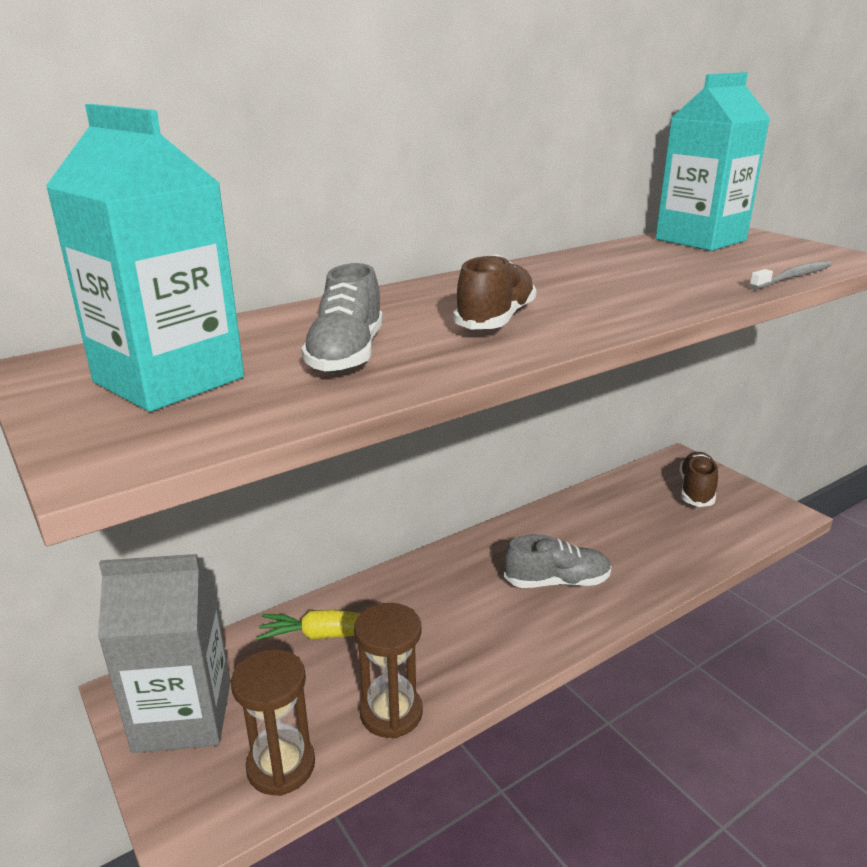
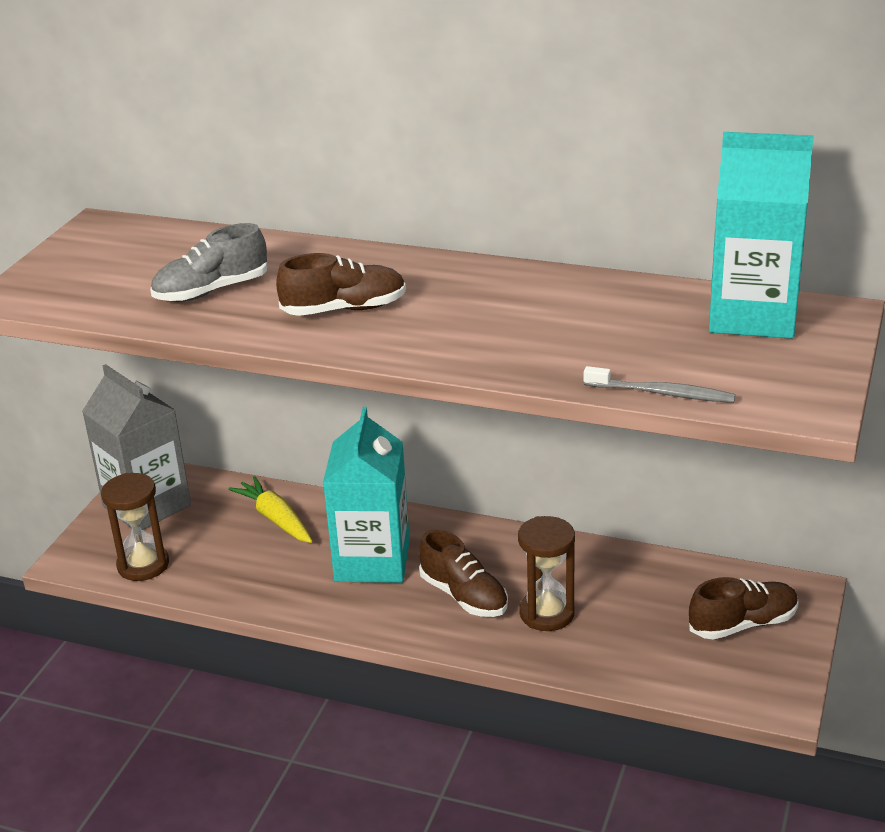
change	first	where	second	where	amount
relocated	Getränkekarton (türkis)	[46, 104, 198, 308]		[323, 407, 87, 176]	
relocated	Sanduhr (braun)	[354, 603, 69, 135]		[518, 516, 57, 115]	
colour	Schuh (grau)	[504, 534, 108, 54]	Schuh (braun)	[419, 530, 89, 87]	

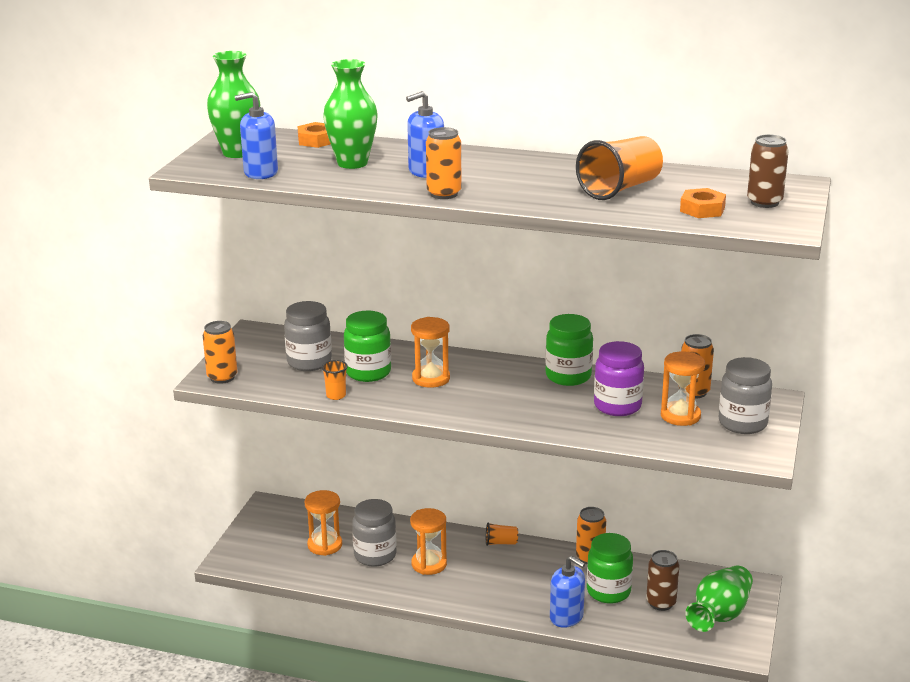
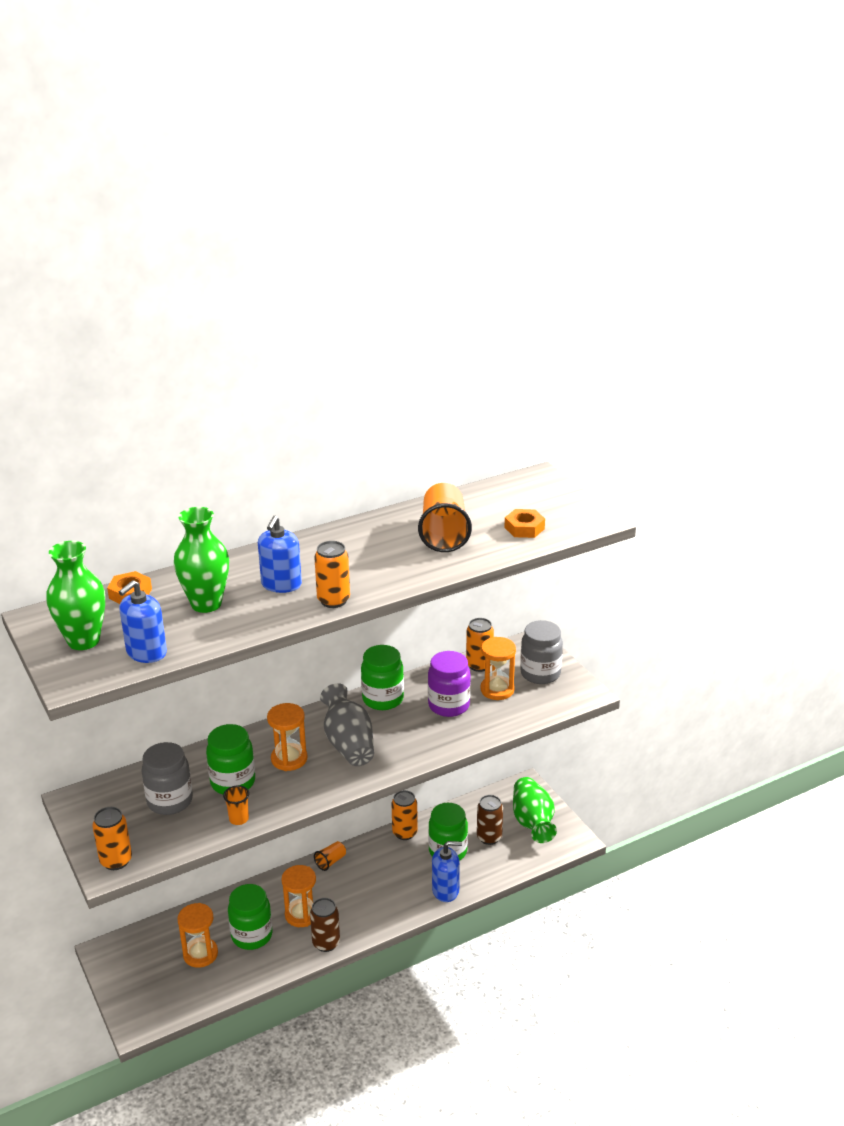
change	first	where	second	where	amount
appeared			Vase (grau)	[320, 683, 54, 83]	
relocated	Dose (braun)	[747, 134, 42, 74]		[310, 898, 30, 54]	
colour	Einmachglas (grau)	[352, 499, 45, 68]	Einmachglas (grün)	[228, 884, 45, 66]	

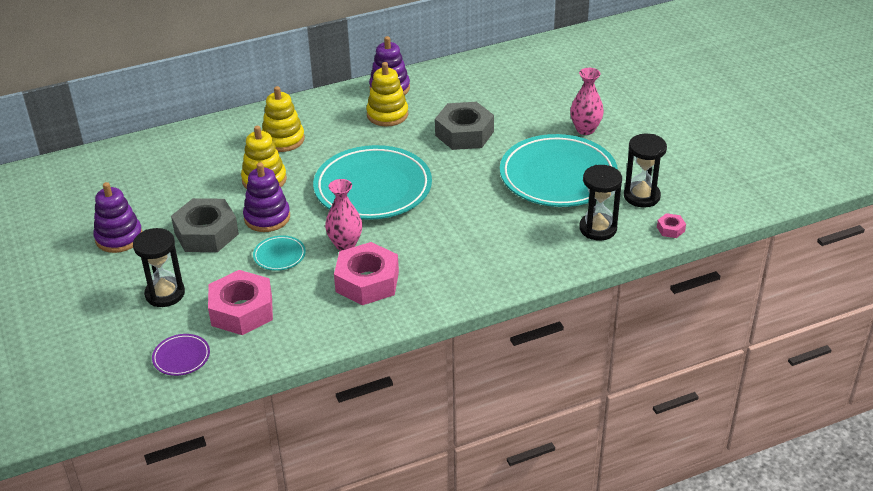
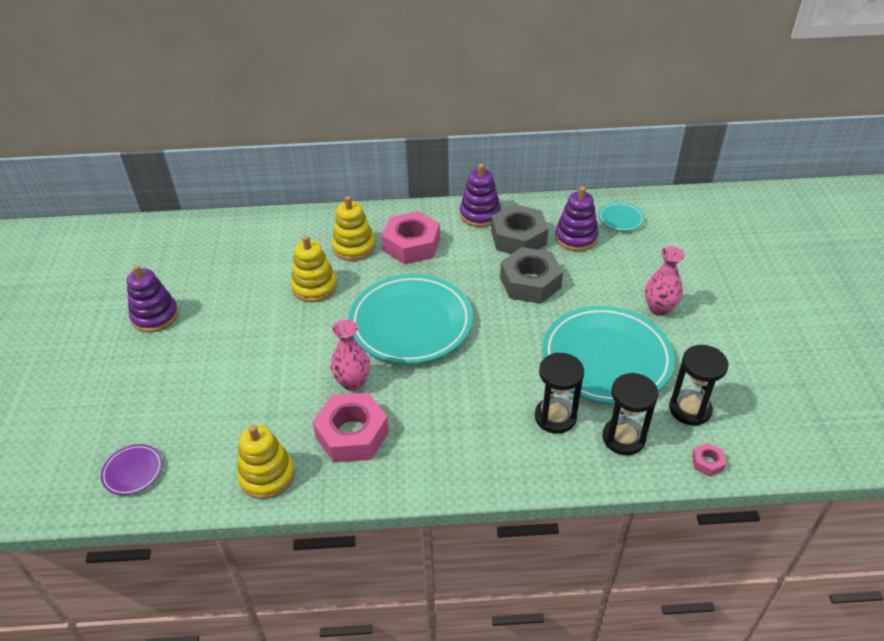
change	first	where	second	where	amount
relocated	Sanduhr (schwarz)	[133, 228, 52, 79]		[535, 353, 49, 81]	
relocated	Sechskantmutter (grau)	[171, 198, 68, 54]		[491, 204, 57, 50]	
relocated	Sechskantmutter (rosa)	[208, 270, 65, 65]		[382, 211, 58, 53]	
relocated	Stapelspielzeug (lila)	[243, 162, 47, 70]		[555, 186, 44, 65]	
relocated	Teller (türkis)	[253, 235, 53, 36]		[598, 202, 46, 29]	
relocated	Stapelspielzeug (gelb)	[366, 62, 42, 65]		[237, 425, 58, 74]	

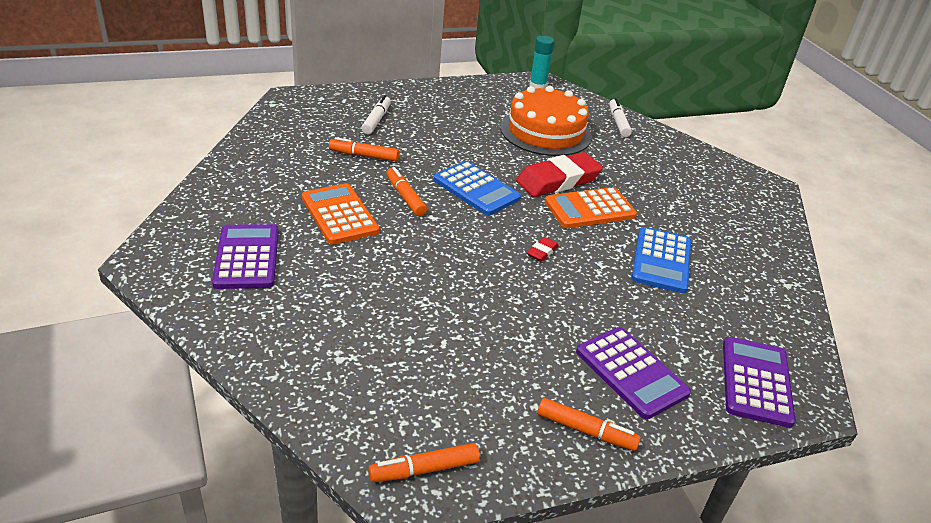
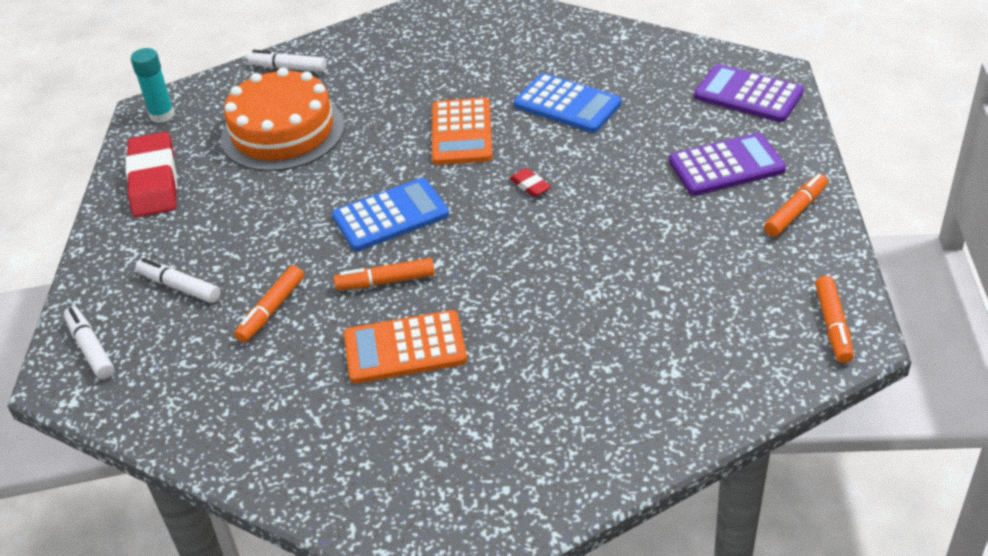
change	first	where	second	where	amount
missing	Taschenrechner (lila)	[212, 224, 67, 65]			
appeared			Filzstift (weiß)	[64, 307, 50, 72]	
relocated	Radiergummi (rot)	[516, 152, 87, 45]		[125, 132, 52, 86]	

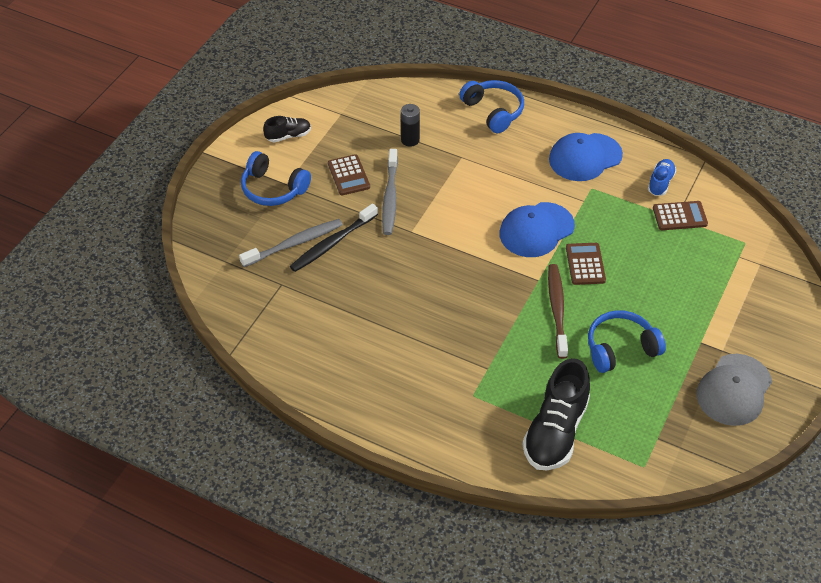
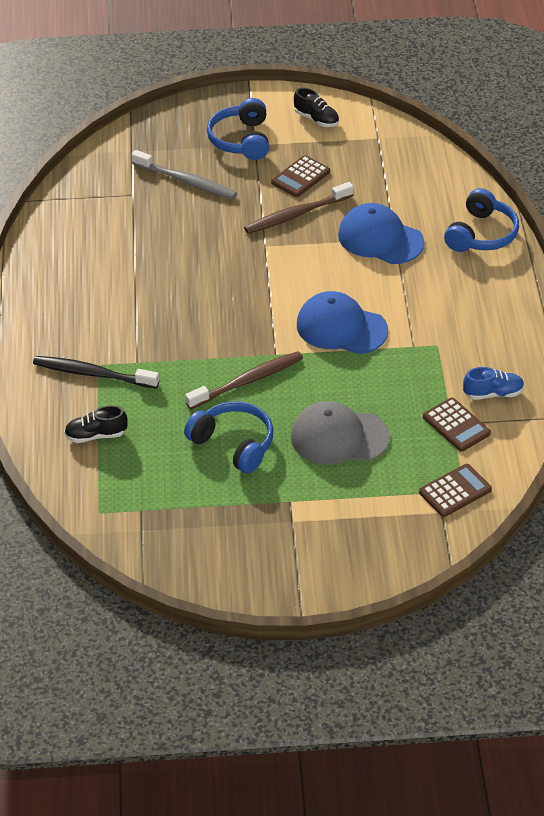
change	first	where	second	where	amount
missing	Batterie (schwarz)	[401, 104, 19, 43]			
relocated	Zahnbürste (schwarz)	[290, 203, 88, 69]		[33, 356, 126, 33]	
relocated	Kappe (blau)	[549, 133, 74, 48]		[338, 203, 86, 61]	
relocated	Taschenrechner (braun)	[566, 243, 40, 42]		[419, 464, 73, 53]	
relocated	Kappe (grau)	[696, 354, 76, 72]		[291, 401, 99, 64]	
colour	Zahnbürste (grau)	[382, 149, 16, 86]	Zahnbürste (braun)	[244, 182, 110, 52]	
size	Schuh (schwarz)	[522, 358, 68, 112]		[64, 405, 64, 38]	x0.51

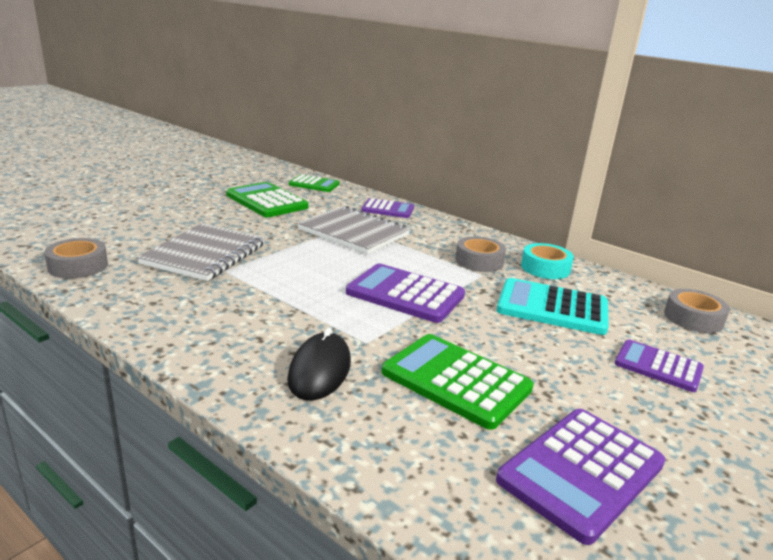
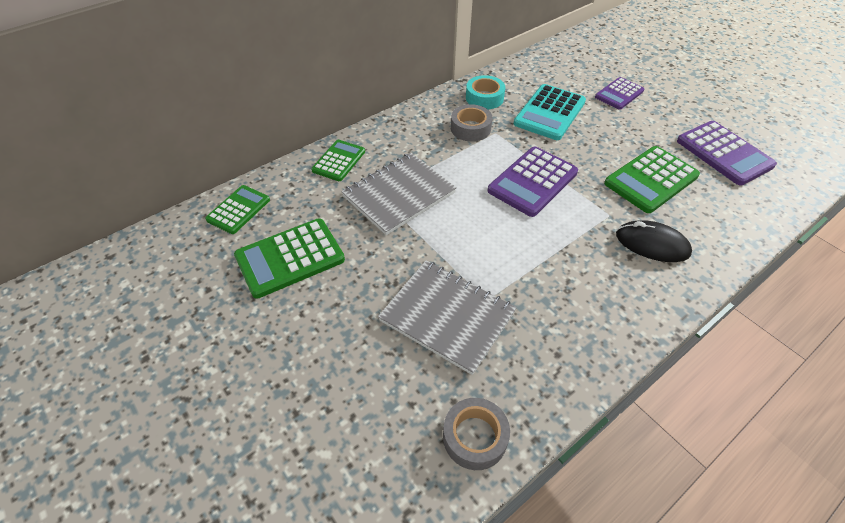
change	first	where	second	where	amount
missing	Klebeband (grau)	[664, 289, 66, 44]			
colour	Taschenrechner (lila)	[361, 198, 53, 20]	Taschenrechner (grün)	[311, 140, 54, 41]	

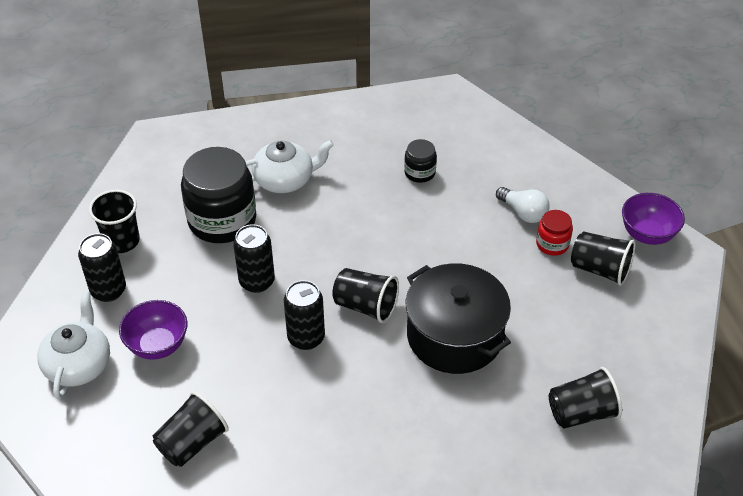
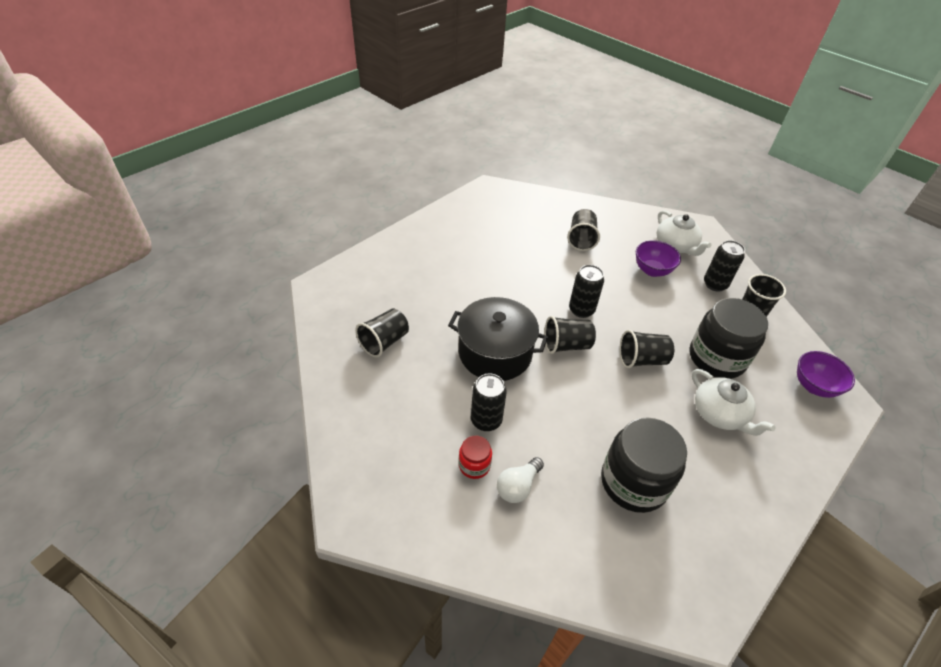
change	first	where	second	where	amount
relocated	Dose (schwarz)	[233, 224, 42, 69]		[471, 373, 36, 58]	
relocated	Becher (schwarz)	[571, 231, 64, 55]		[619, 330, 55, 38]	
relocated	Schüssel (lila)	[622, 193, 63, 52]		[797, 351, 58, 47]	
spun	Teekanne (weiß)	[246, 140, 88, 53]		[692, 369, 84, 67]	75 degrees counterclockwise
spun	Glühbirne (weiß)	[496, 187, 54, 36]		[497, 457, 47, 46]	60 degrees counterclockwise
size	Einmachglas (schwarz)	[404, 139, 33, 44]		[601, 417, 86, 96]	x2.11

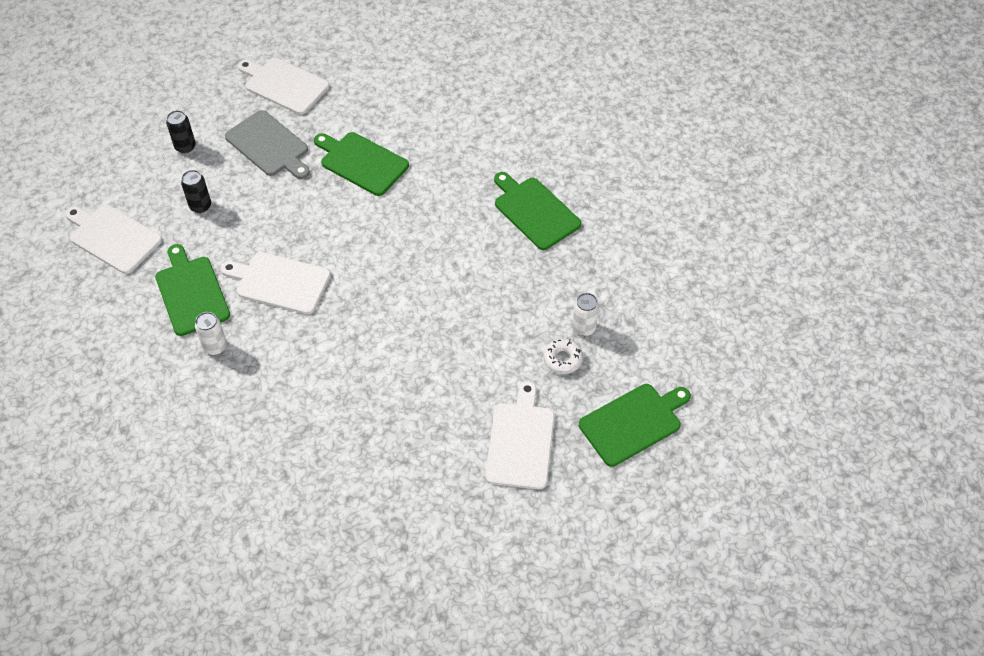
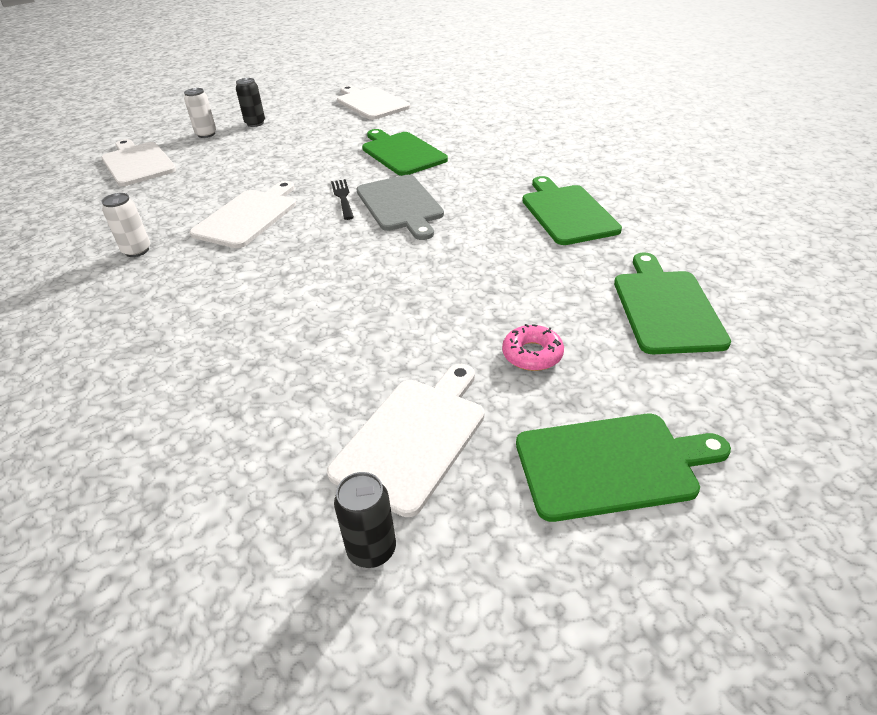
change	first	where	second	where	amount
appeared			Gabel (schwarz)	[331, 179, 23, 41]	
relocated	Schneidebrett (grün)	[155, 244, 75, 92]		[614, 252, 117, 102]	
relocated	Dose (schwarz)	[181, 170, 30, 43]		[334, 472, 62, 96]	
relocated	Schneidebrett (grau)	[225, 110, 85, 69]		[356, 175, 88, 65]	
relocated	Dose (weiß)	[572, 293, 27, 43]		[184, 88, 32, 50]	
colour	Donut (weiß)	[543, 339, 40, 35]	Donut (rosa)	[502, 324, 62, 47]	
spun	Schneidebrett (weiß)	[220, 252, 111, 62]		[190, 181, 106, 67]	75 degrees clockwise

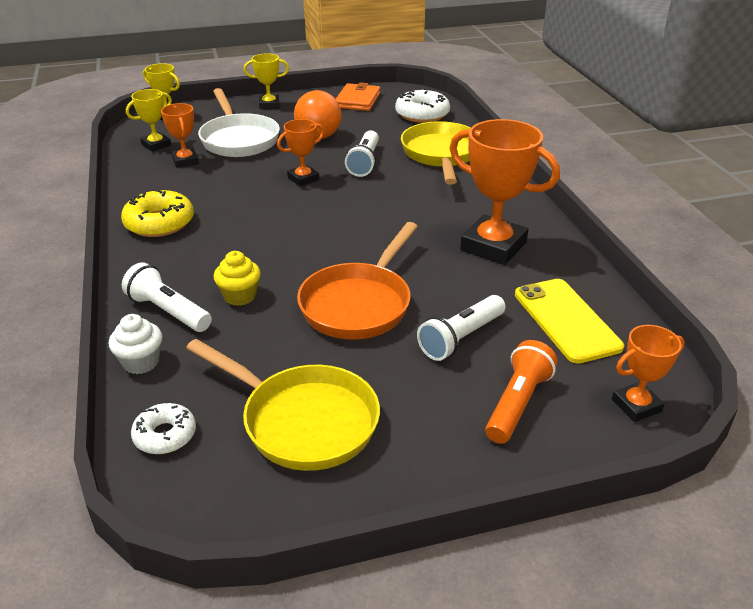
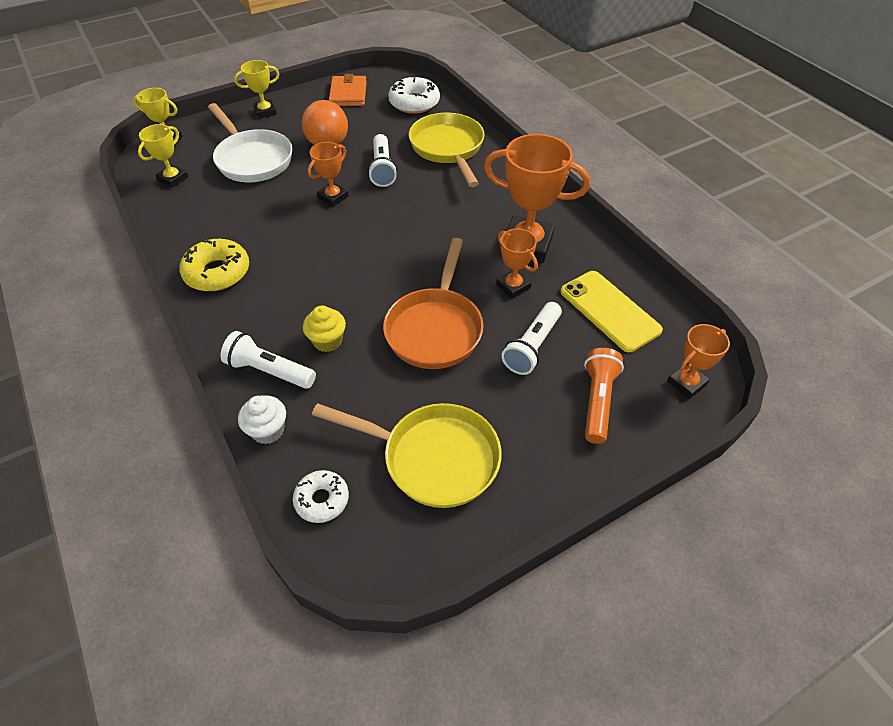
change	first	where	second	where	amount
relocated	Pokal (orange)	[161, 103, 38, 65]		[496, 228, 42, 71]	

